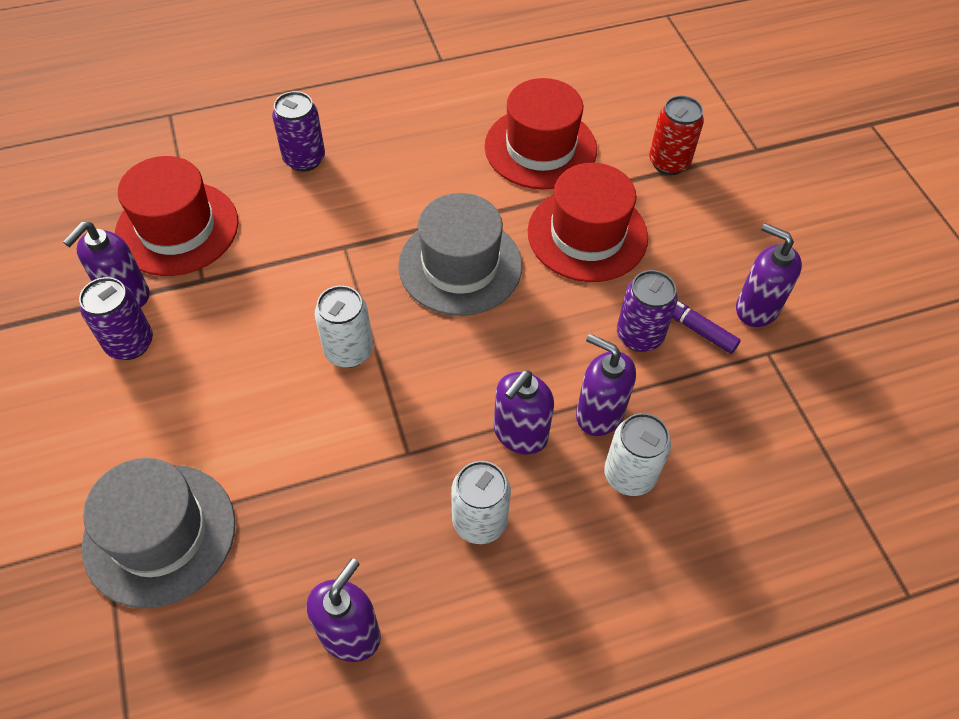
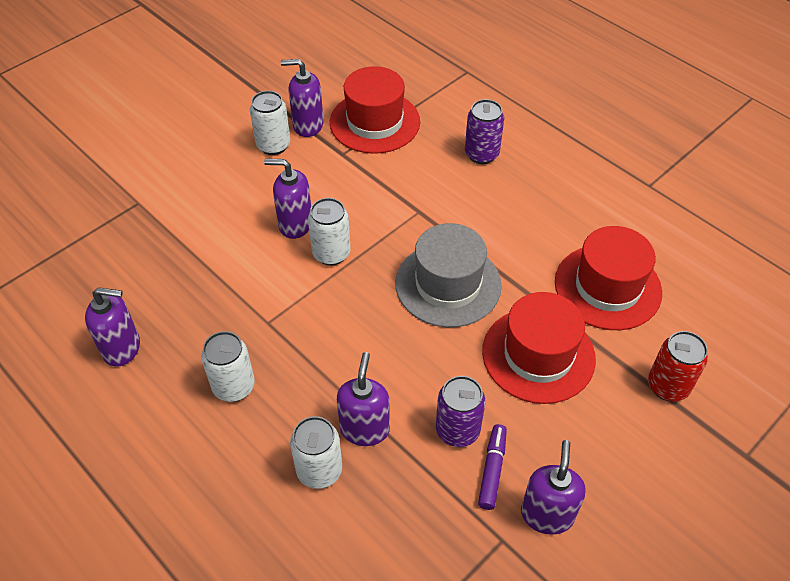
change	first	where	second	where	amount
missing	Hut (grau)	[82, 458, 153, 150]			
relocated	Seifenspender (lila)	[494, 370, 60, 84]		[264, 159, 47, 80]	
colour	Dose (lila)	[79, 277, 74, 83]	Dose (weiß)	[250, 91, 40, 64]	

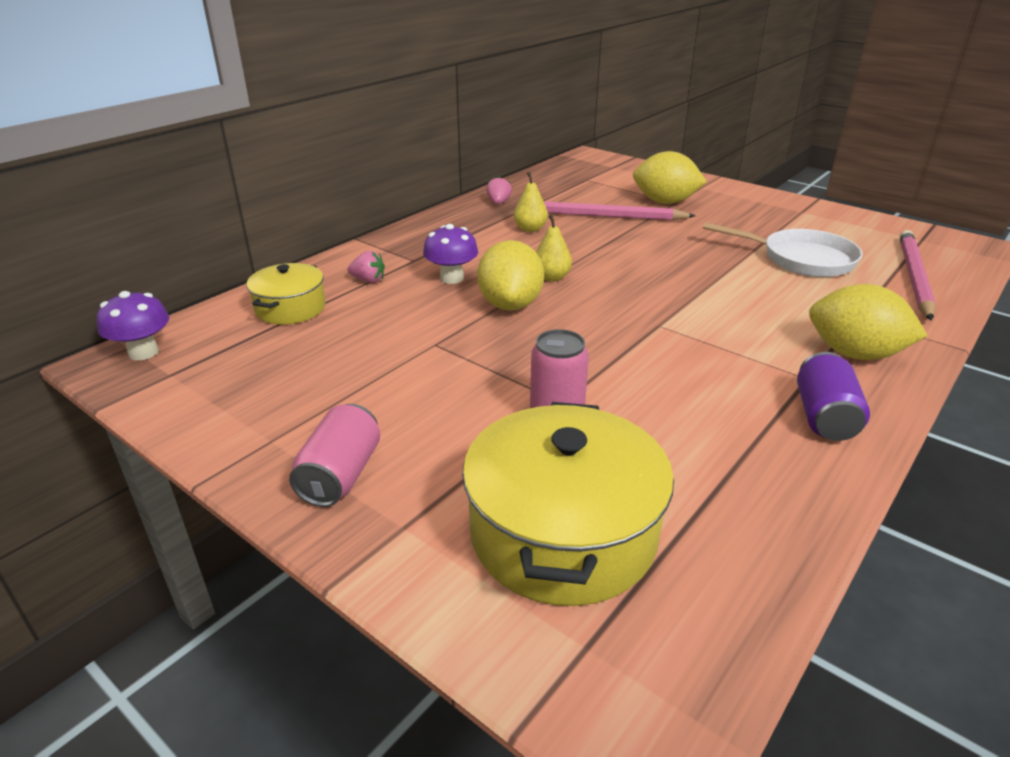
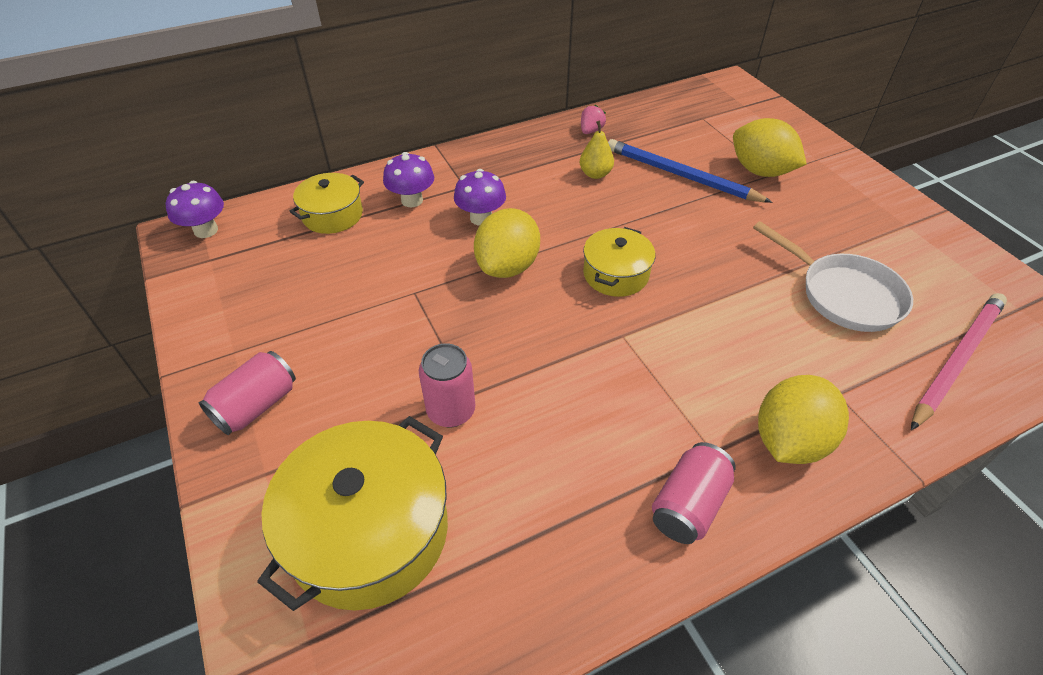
change	first	where	second	where	amount
missing	Birne (gelb)	[536, 214, 36, 68]			
appeared			Kochtopf (gelb)	[583, 227, 72, 70]	
exchanged	Erdbeere (rosa)	[348, 251, 37, 32]	Pilz (lila)	[383, 152, 51, 55]	
colour	Bleistift (rosa)	[544, 202, 152, 18]	Bleistift (blau)	[608, 139, 164, 64]	
colour	Dose (lila)	[797, 352, 73, 89]	Dose (rosa)	[652, 442, 84, 102]	
spun	Zitrone (gelb)	[809, 284, 119, 76]		[758, 375, 91, 89]	75 degrees clockwise

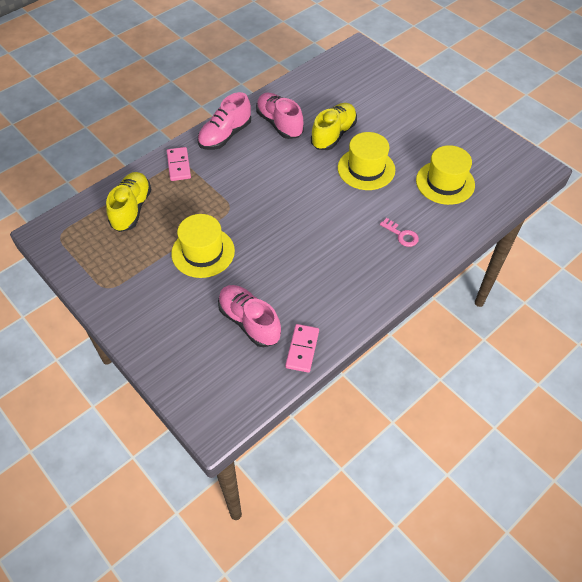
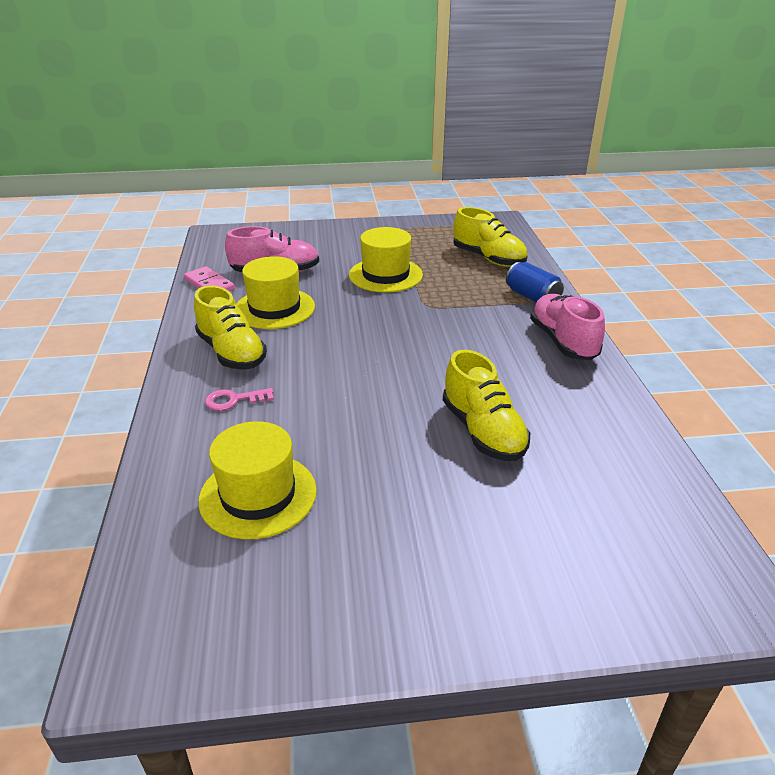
change	first	where	second	where	amount
missing	Schuh (rosa)	[256, 93, 48, 46]			
appeared			Schuh (gelb)	[194, 285, 73, 85]	
relocated	Hut (gelb)	[338, 132, 57, 58]		[236, 256, 79, 73]	
exchanged	Dominostein (rosa)	[167, 147, 24, 34]	Dose (blau)	[506, 262, 58, 40]	

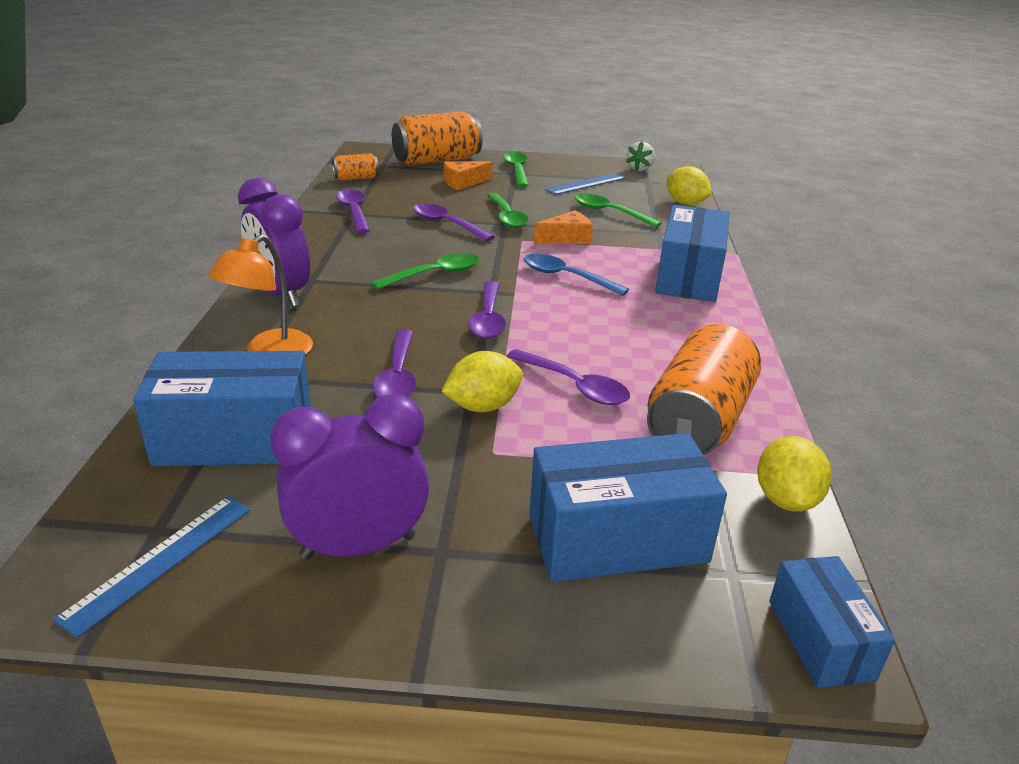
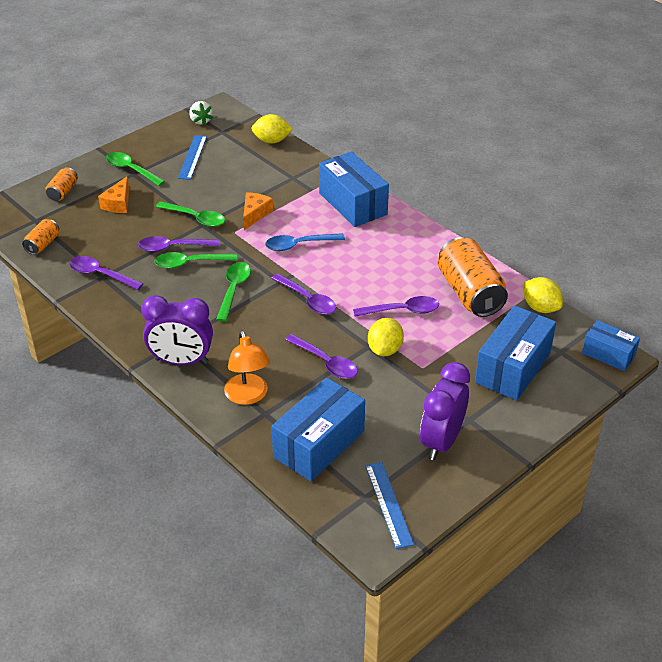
change	first	where	second	where	amount
relocated	Löffel (grün)	[575, 194, 87, 33]		[154, 252, 83, 17]	
size	Dose (orange)	[392, 112, 91, 54]		[46, 167, 32, 34]	x0.49

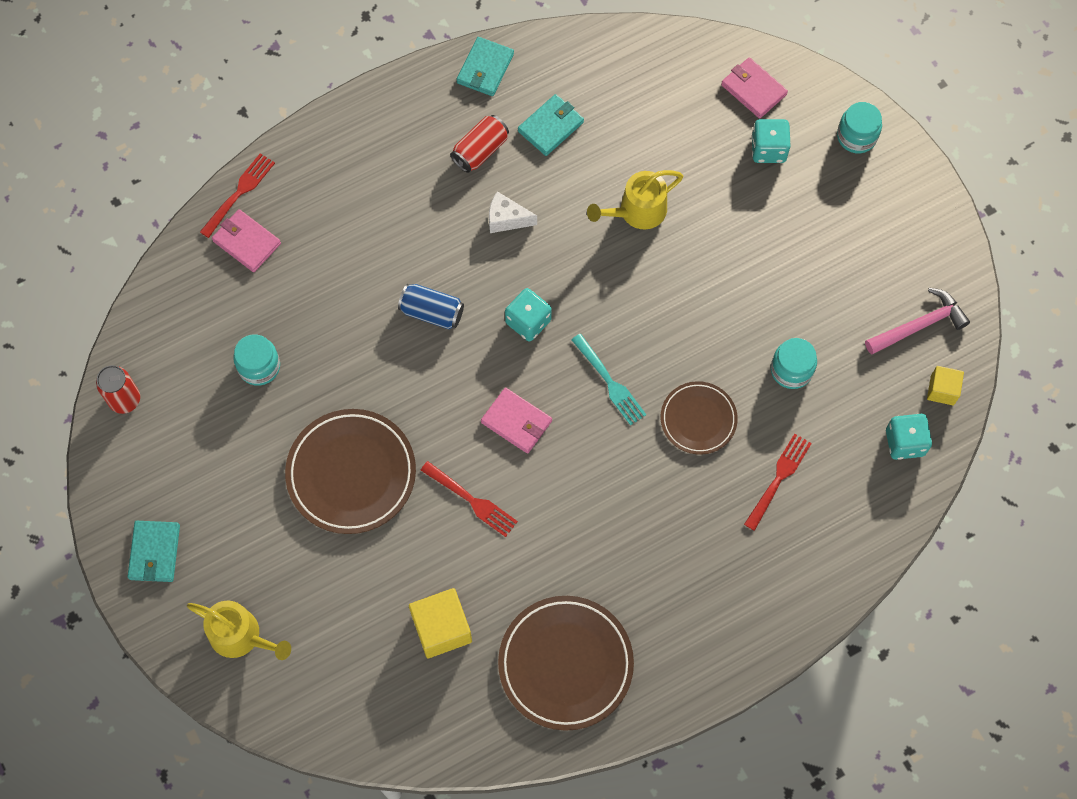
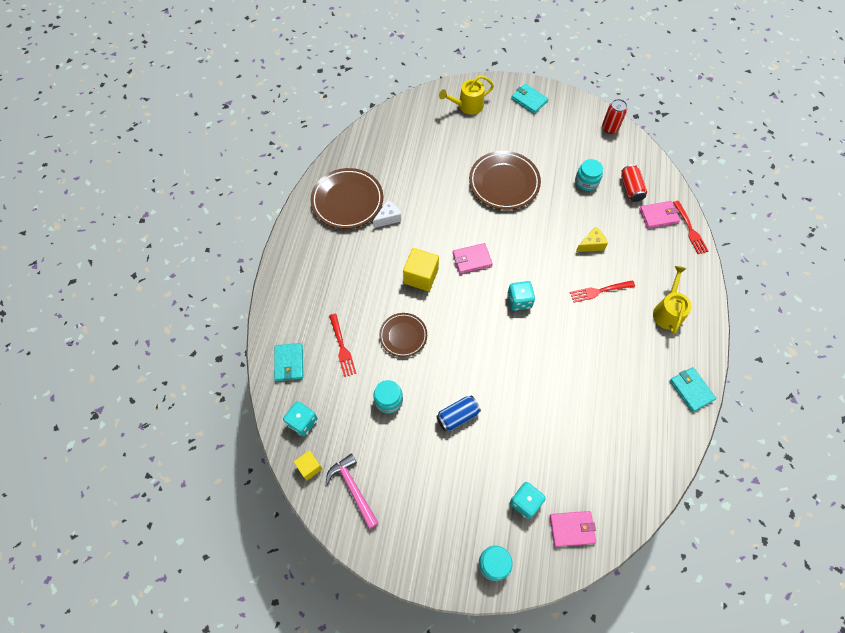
change	first	where	second	where	amount
missing	Gabel (türkis)	[571, 334, 75, 92]			
appeared			Käse (gelb)	[576, 226, 32, 26]	
relocated	Dose (blau)	[398, 284, 66, 45]		[436, 395, 45, 37]	
relocated	Kubus (gelb)	[409, 588, 63, 70]		[403, 248, 36, 43]	
relocated	Gabel (rot)	[421, 461, 97, 76]		[570, 280, 65, 22]	
relocated	Dose (rot)	[450, 115, 59, 58]		[621, 165, 26, 37]	
relocated	Käse (weiß)	[489, 191, 48, 42]		[373, 200, 28, 28]	
relocated	Geldbörse (türkis)	[518, 94, 66, 62]		[274, 343, 29, 38]	
relocated	Gießkanne (gelb)	[587, 170, 96, 59]		[653, 266, 39, 68]	
spun	Hammer (rosa)	[865, 288, 105, 67]		[326, 453, 53, 76]	135 degrees clockwise

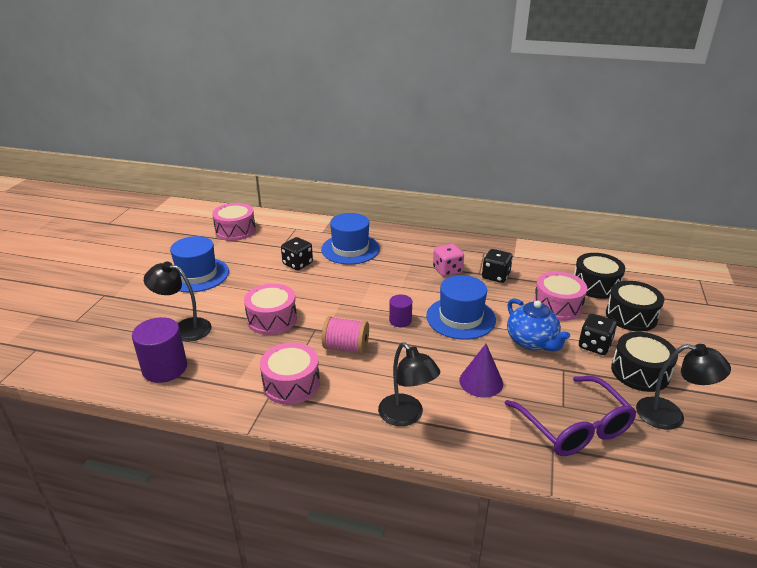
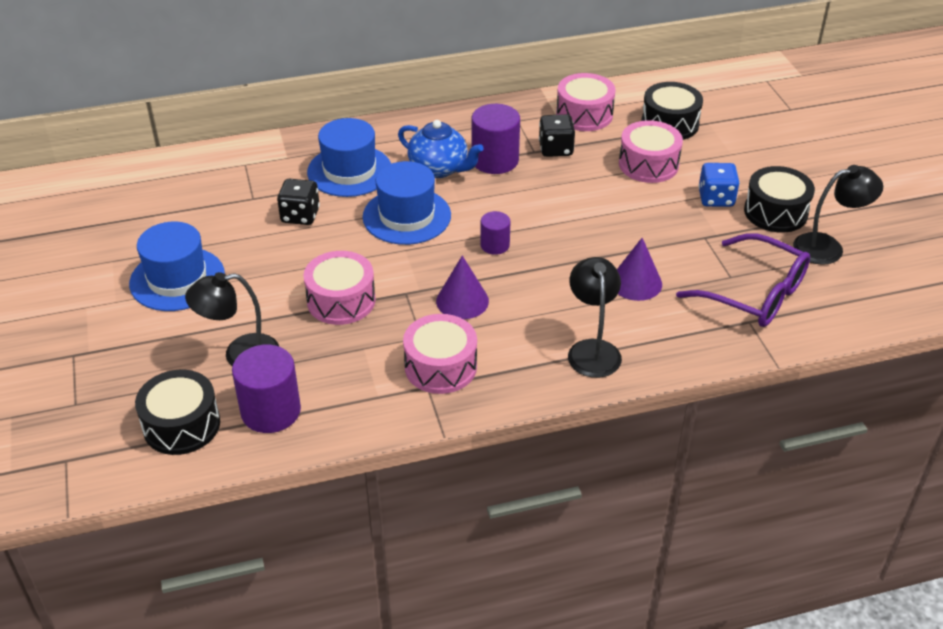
change	first	where	second	where	amount
relocated	Trommel (rosa)	[212, 203, 44, 38]		[556, 73, 60, 58]	
relocated	Hut (blau)	[426, 275, 70, 65]		[362, 161, 89, 84]	
relocated	Teekanne (blau)	[507, 298, 63, 54]		[398, 120, 86, 58]	
relocated	Trommel (schwarz)	[606, 281, 58, 51]		[135, 370, 85, 85]	
exchanged	Garnrolle (rosa)	[322, 316, 47, 38]	Kegel (lila)	[436, 256, 53, 63]	
exchanged	Spielwürfel (rosa)	[433, 244, 31, 33]	Vollzylinder (lila)	[471, 104, 49, 70]	
colour	Spielwürfel (schwarz)	[579, 314, 38, 41]	Spielwürfel (blau)	[698, 163, 42, 44]	
spun	Lampe (schwarz)	[378, 343, 62, 83]		[568, 257, 54, 121]	120 degrees counterclockwise

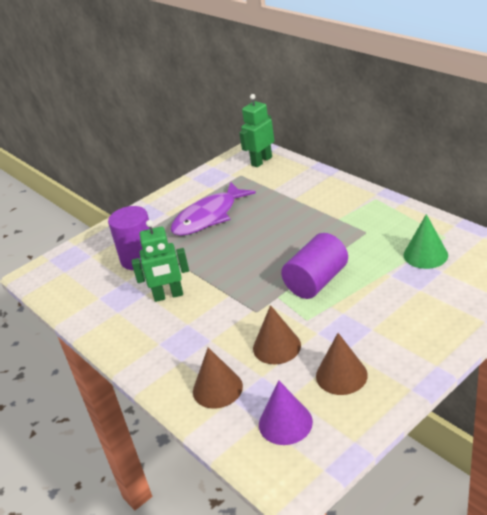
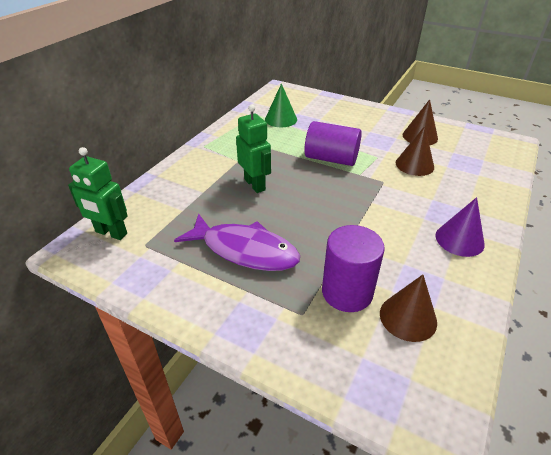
change	first	where	second	where	amount
relocated	Roboter (grün)	[131, 220, 58, 82]		[236, 104, 35, 89]	
relocated	Kegel (braun)	[193, 347, 50, 62]		[380, 275, 57, 67]	
relocated	Kegel (lila)	[259, 380, 54, 65]		[436, 197, 49, 60]	

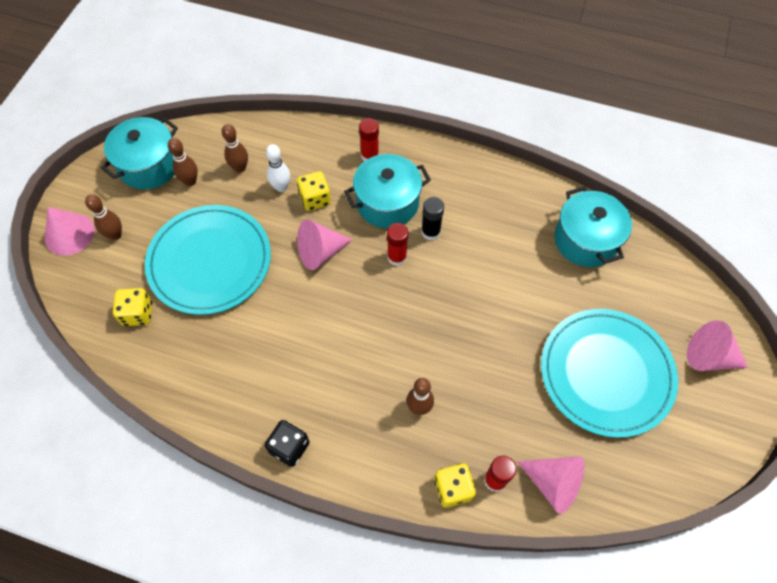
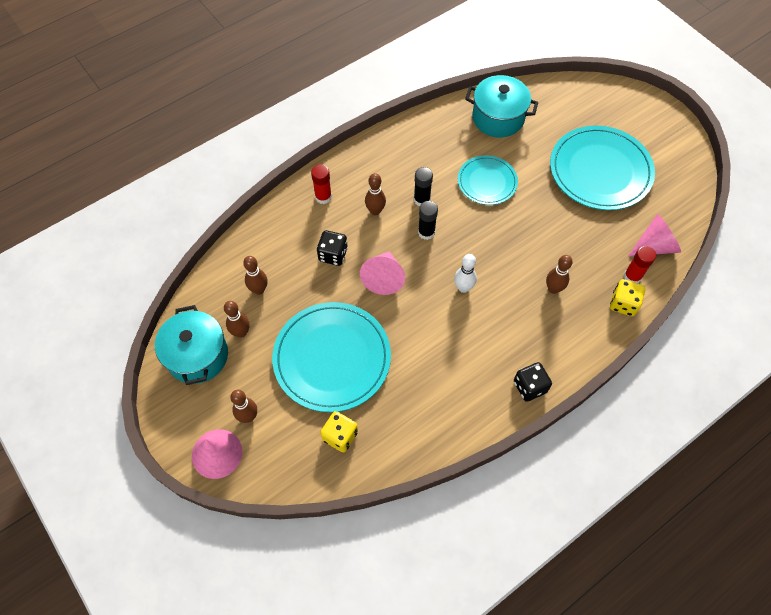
change	first	where	second	where	amount
missing	Kegel (rosa)	[687, 320, 61, 51]			
appeared			Teller (türkis)	[458, 155, 60, 50]	
relocated	Bowlingkegel (weiß)	[266, 144, 25, 48]		[454, 254, 23, 39]	
exchanged	Kochtopf (türkis)	[344, 154, 87, 75]	Bowlingkegel (braun)	[365, 173, 21, 42]	
colour	Spielwürfel (gelb)	[297, 171, 34, 40]	Spielwürfel (schwarz)	[317, 230, 31, 36]	
colour	Klebestift (rot)	[387, 223, 21, 43]	Klebestift (schwarz)	[418, 201, 20, 39]	

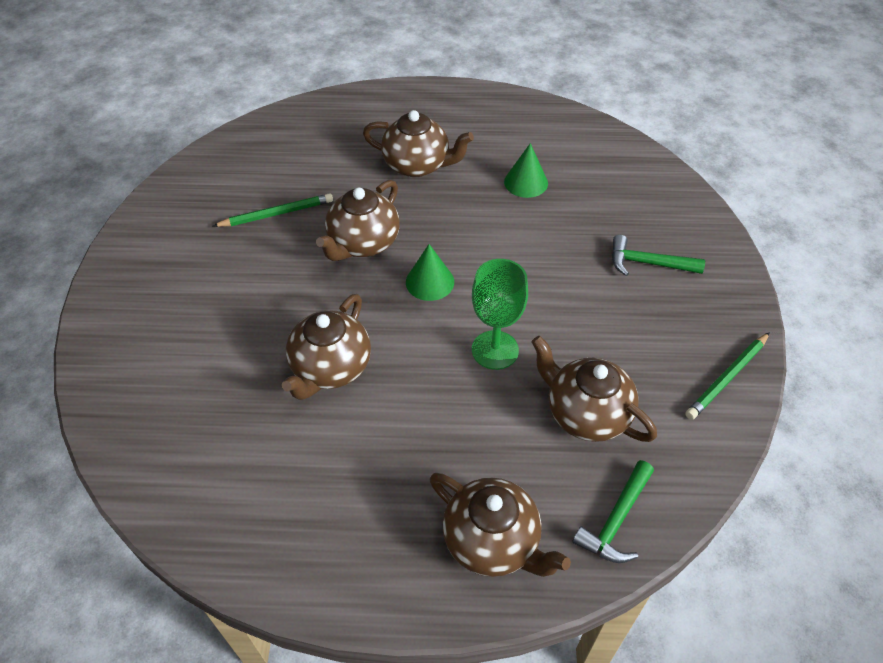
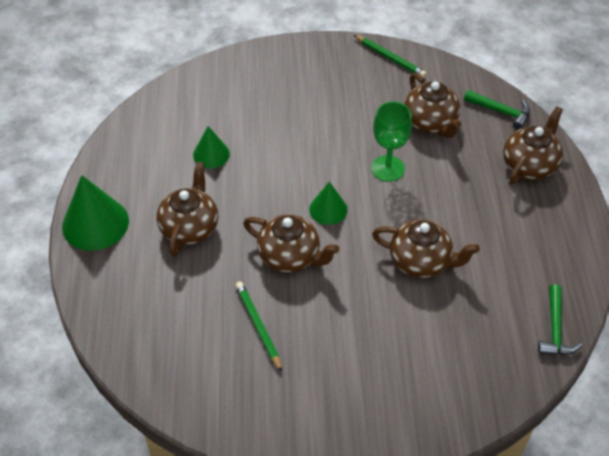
change	first	where	second	where	amount
appeared			Kegel (grün)	[62, 175, 67, 76]	
relocated	Hammer (grün)	[612, 235, 93, 41]		[538, 284, 44, 71]	
spun	Teekanne (braun)	[532, 336, 125, 106]		[404, 73, 58, 65]	60 degrees counterclockwise

